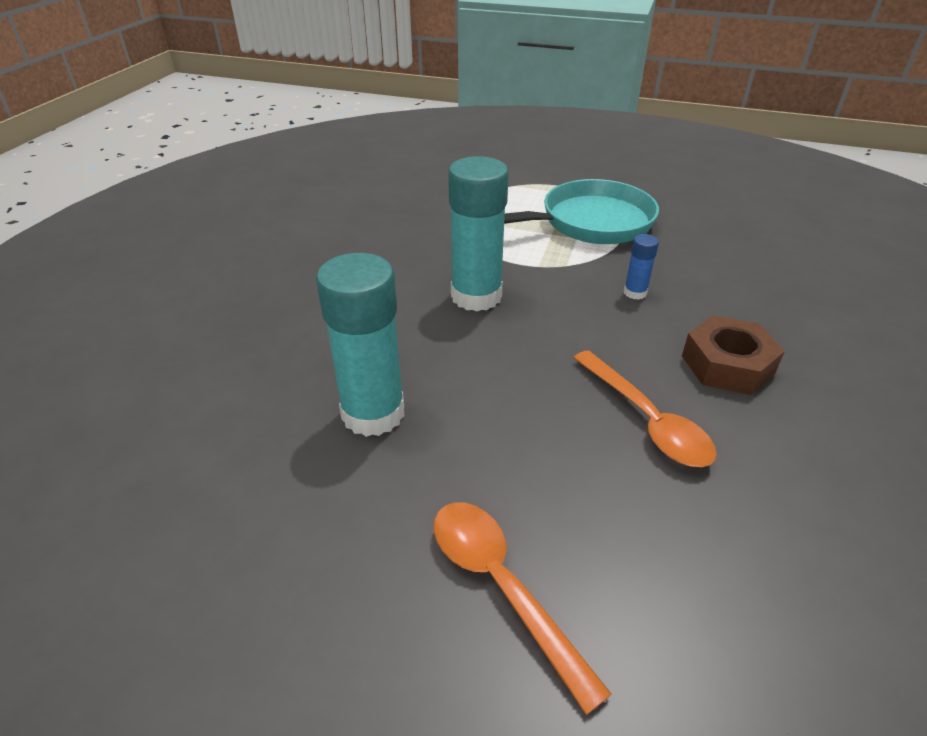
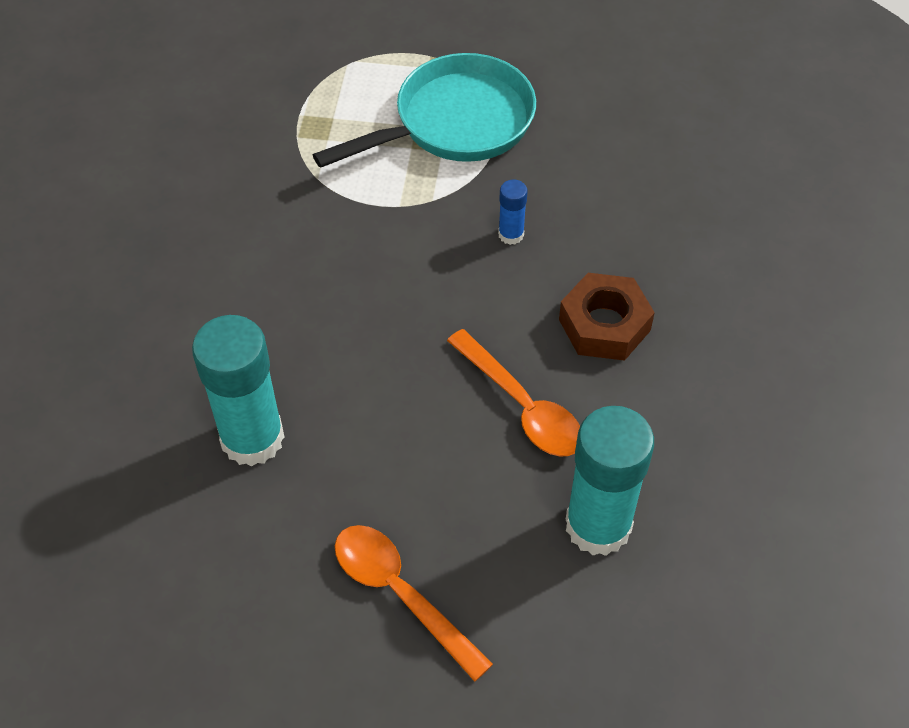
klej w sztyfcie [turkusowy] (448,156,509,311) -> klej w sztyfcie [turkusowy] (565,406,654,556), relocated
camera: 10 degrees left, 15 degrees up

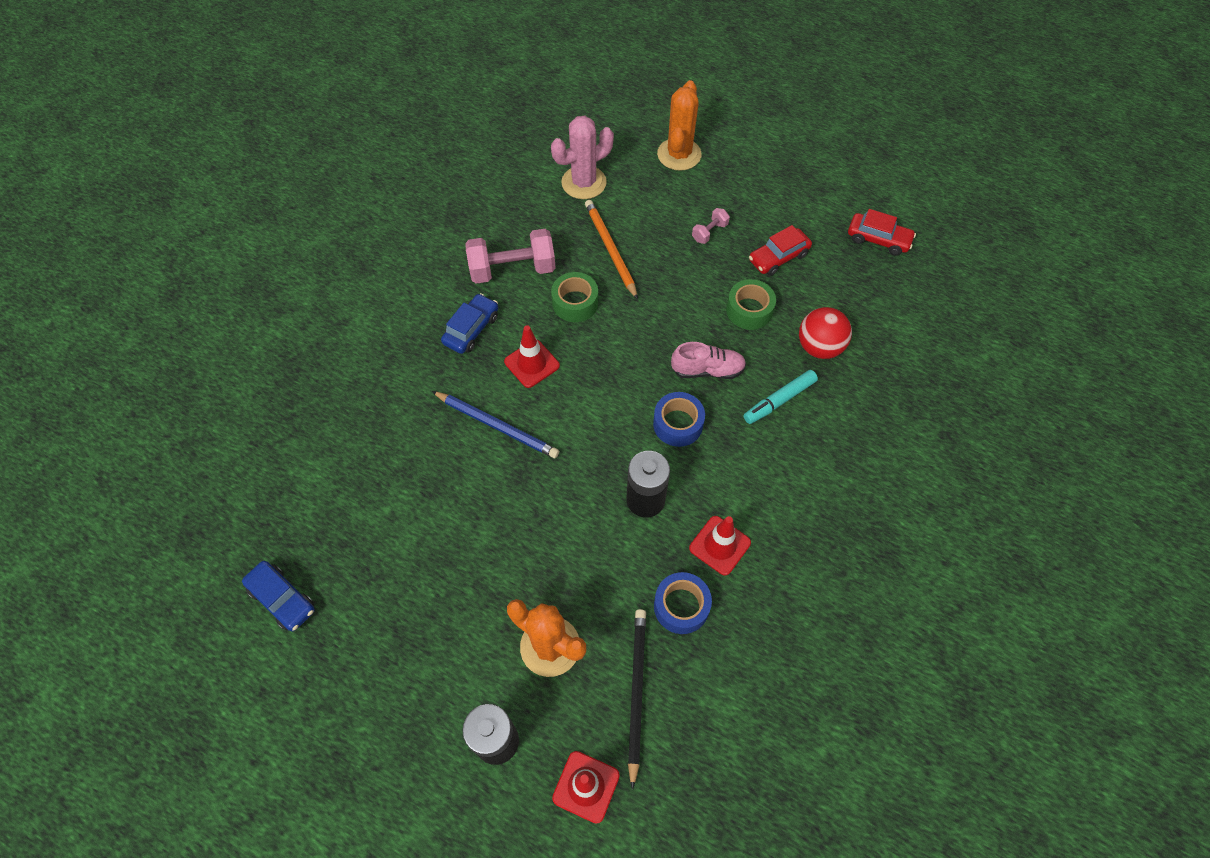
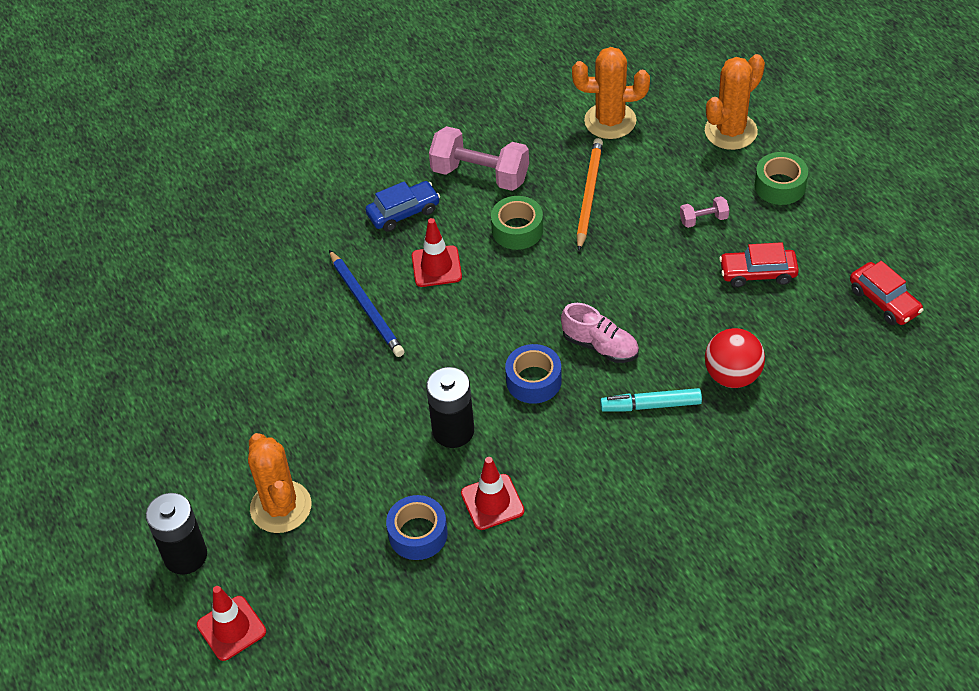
samochód [niebieski] (242,561,315,631) -> none
ołówek [czarny] (628,609,646,790) -> none
taśma klejąca [zielony] (726,279,776,330) -> taśma klejąca [zielony] (755,152,808,205), relocated
kaktus [różowy] (551,116,614,199) -> kaktus [pomarańczowy] (572,47,650,139)
camera: 35 degrees right, 10 degrees down

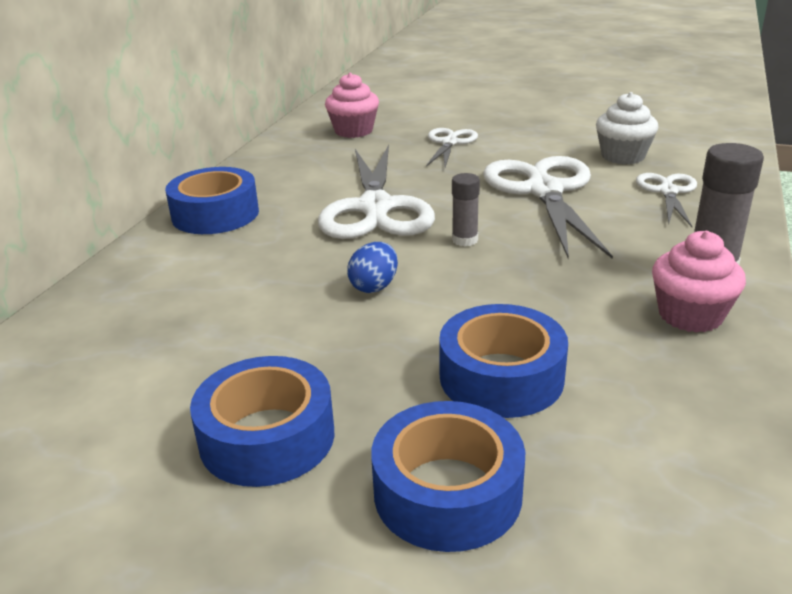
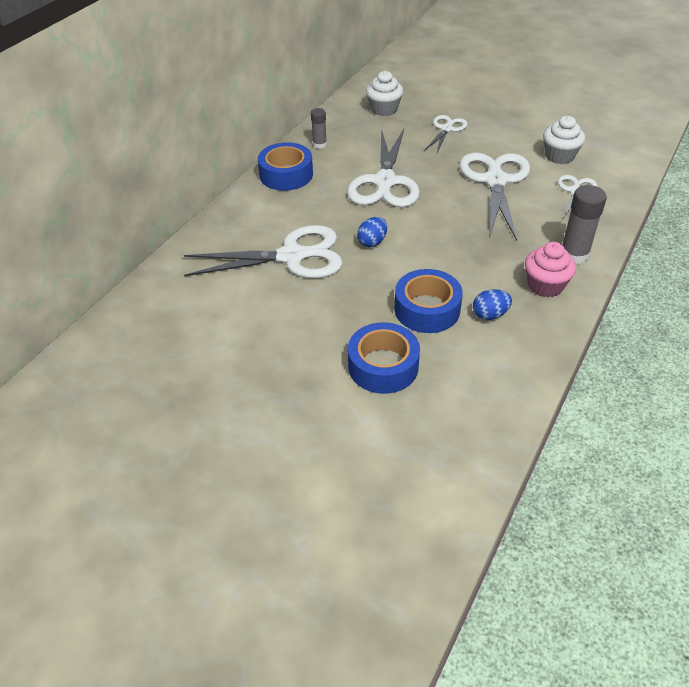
taśma klejąca [niebieski] (190,356,334,487) -> none
none -> nożyczki [biały] (184,225,343,278)
none -> jajko [niebieski] (473,289,512,320)
klej w sztyfcie [szary] (452,173,480,246) -> klej w sztyfcie [szary] (311,108,327,149), relocated
muffinka [różowy] (325,73,379,138) -> muffinka [biały] (366,71,403,116)
camera: 10 degrees right, 15 degrees up

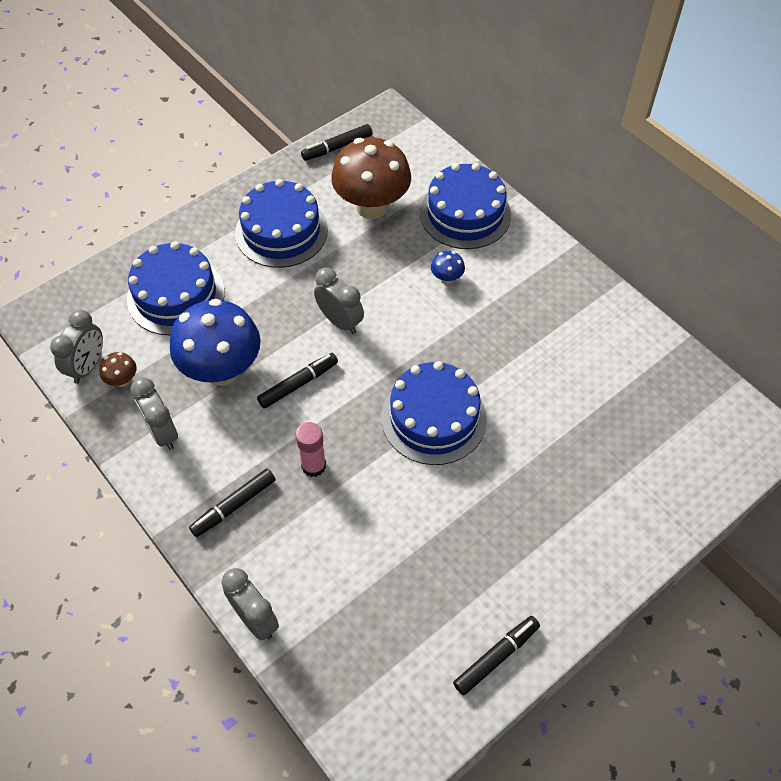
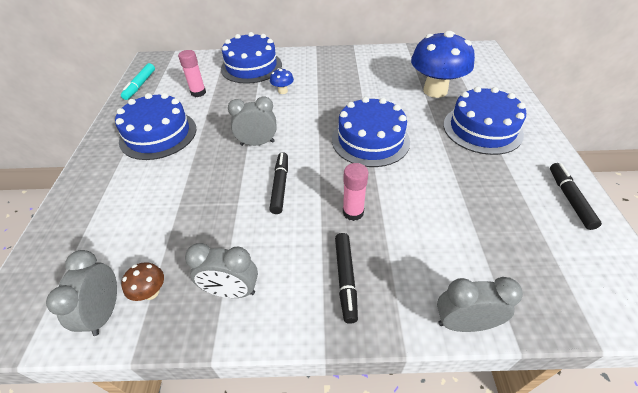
tort [niebieski] (127,241,225,335) -> tort [niebieski] (443,87,526,155), relocated
grzyb [niebieski] (170,299,261,386) -> grzyb [niebieski] (411,31,475,98), relocated
grzyb [brązowy] (331,138,411,219) -> klej w sztyfcie [różowy] (178,50,206,97)
flamaster [czarny] (301,124,372,161) -> flamaster [turkusowy] (121,63,155,100)
budzik [szary] (50,310,103,384) -> budzik [szary] (46,250,117,336), 150 degrees counterclockwise
camera: 50 degrees left, 10 degrees down

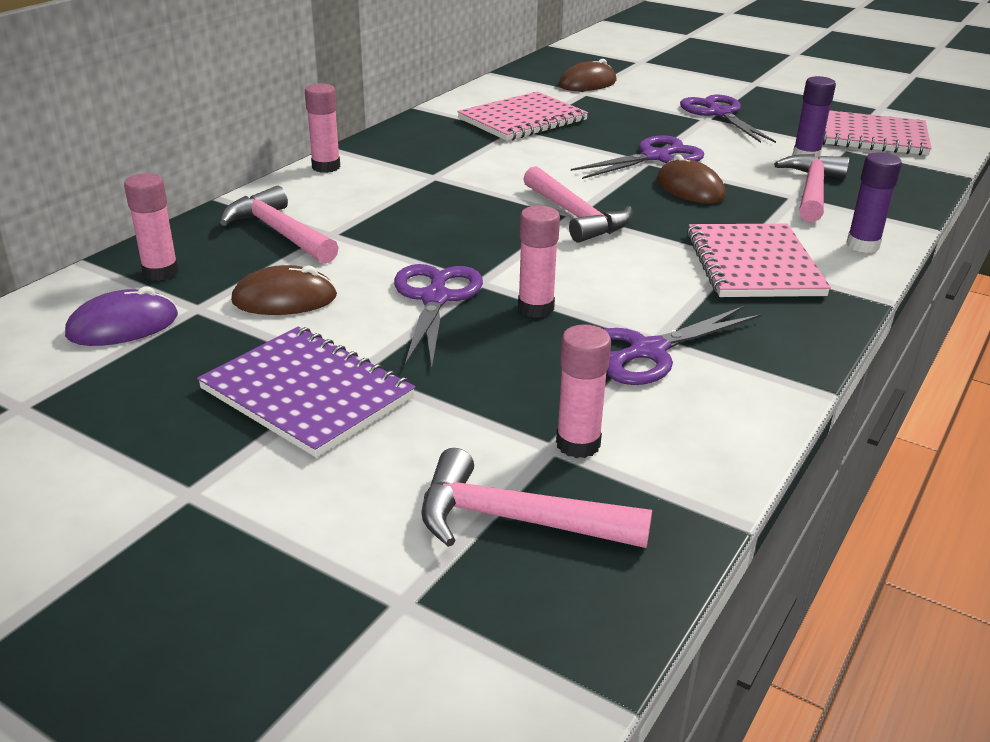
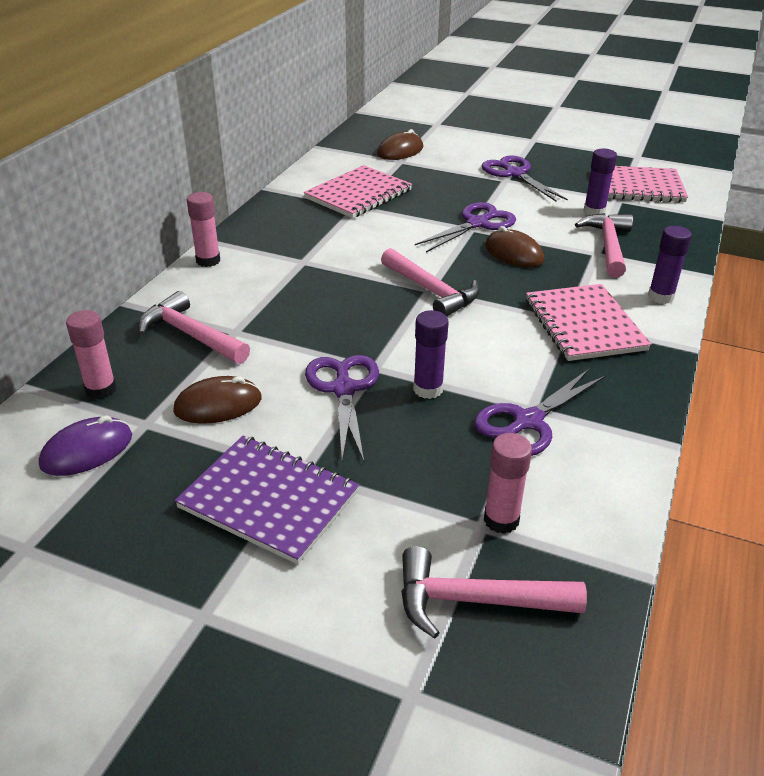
klej w sztyfcie [różowy] (518,206,560,318) -> klej w sztyfcie [fioletowy] (413,310,449,399)
camera: 10 degrees left, 5 degrees up

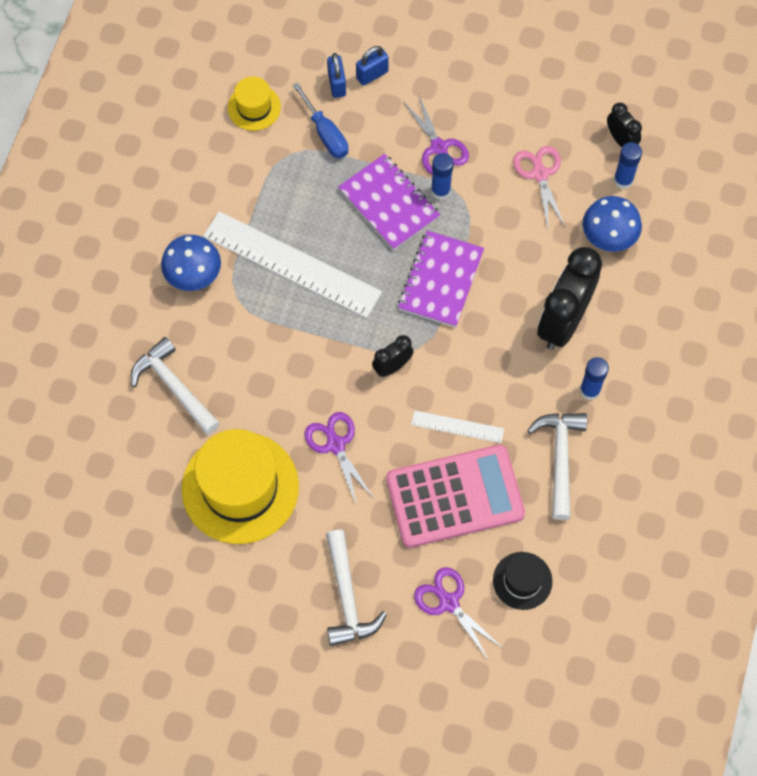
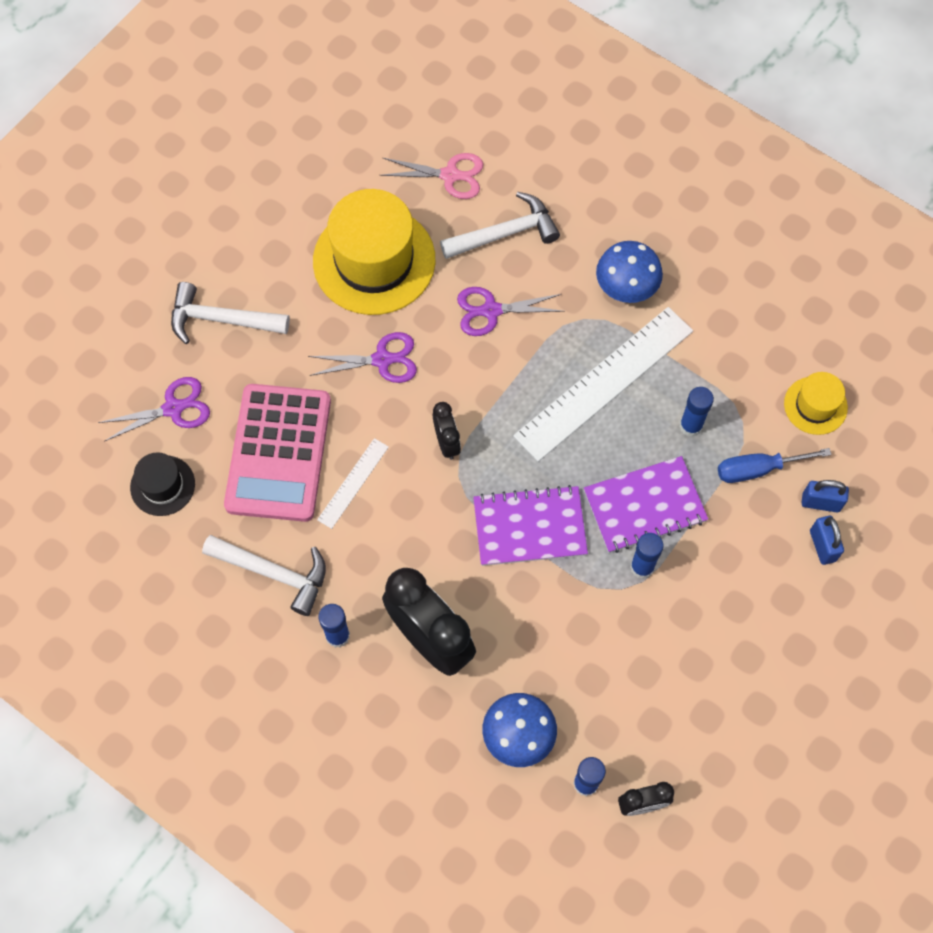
none -> klej w sztyfcie [niebieski] (679,387,714,437)
nożyczki [fioletowy] (403,94,469,174) -> nożyczki [fioletowy] (457,287,565,336), relocated
nożyczki [różowy] (513,146,565,228) -> nożyczki [różowy] (380,153,483,199), relocated
zeszyt [fioletowy] (398,230,484,328) -> zeszyt [fioletowy] (473,485,588,566), 45 degrees counterclockwise
camera: 110 degrees right, 0 degrees up

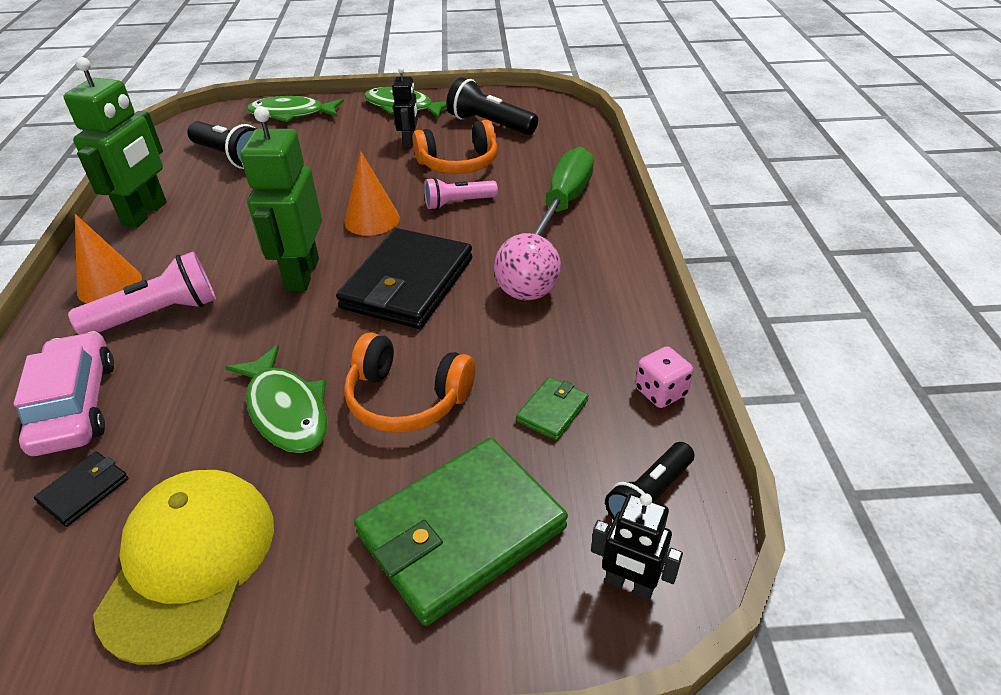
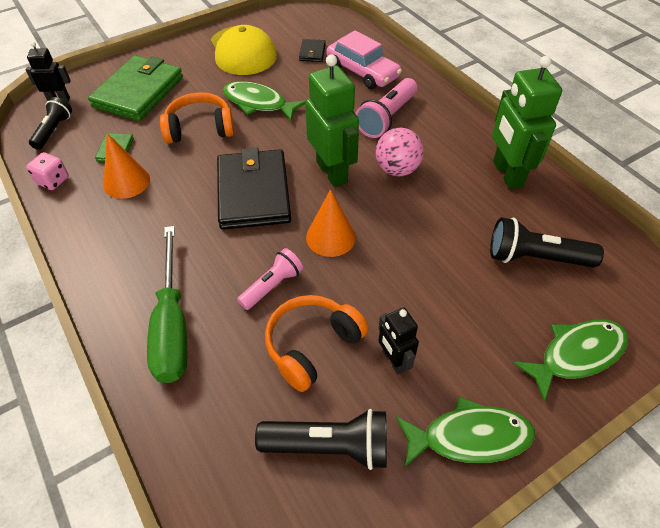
stożek [pomarańczowy] (75,214,142,303) -> stożek [pomarańczowy] (104,133,150,199), relocated
piłka [różowy] (494,233,561,300) -> piłka [różowy] (375,128,424,176), relocated
camera: 150 degrees right, 10 degrees up

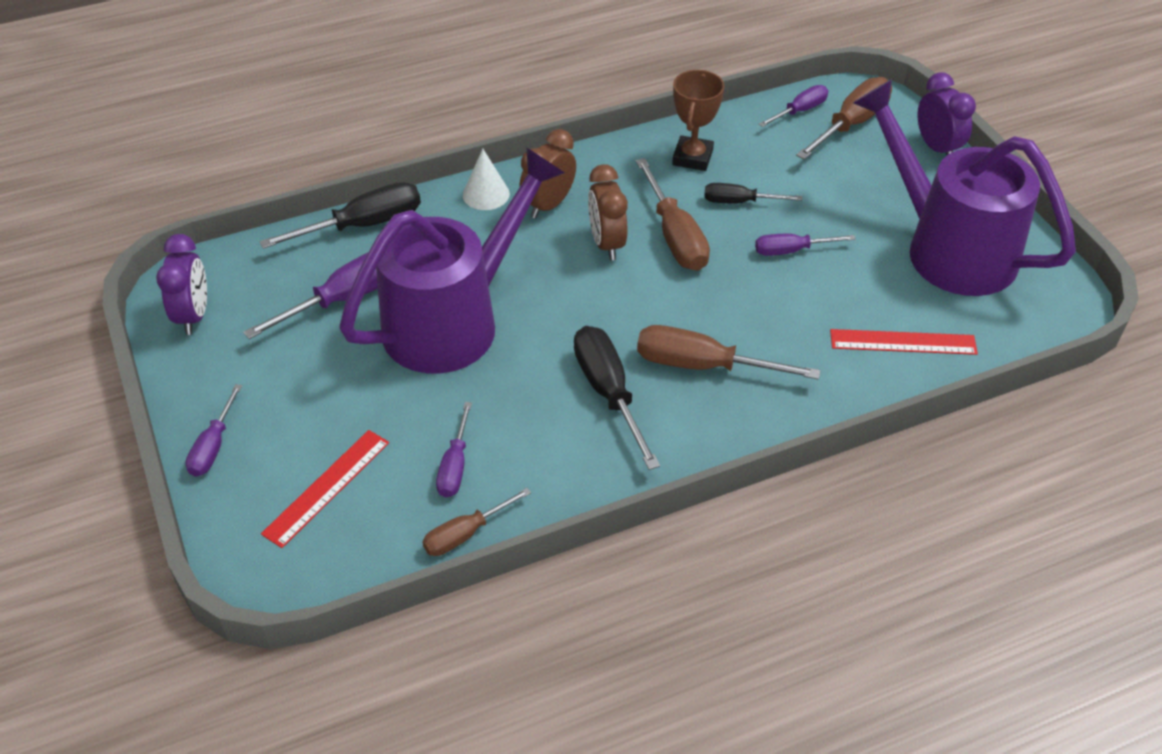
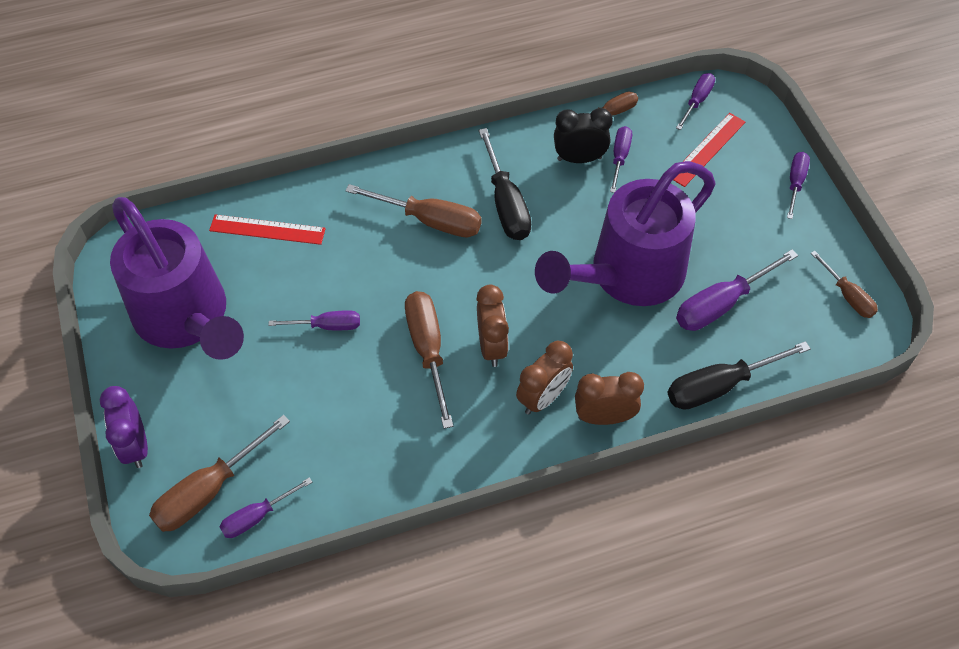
puchar [brązowy] (672,70,725,171) -> none
śrubokręt [czarny] (704,183,802,204) -> none
none -> budzik [czarny] (554,108,613,163)
none -> śrubokręt [fioletowy] (676,73,715,130)
budzik [fioletowy] (156,234,207,335) -> śrubokręt [brązowy] (811,251,878,318)
stożek [biały] (463,149,510,210) -> budzik [brązowy] (575,372,644,425)
camera: 175 degrees left, 10 degrees up

